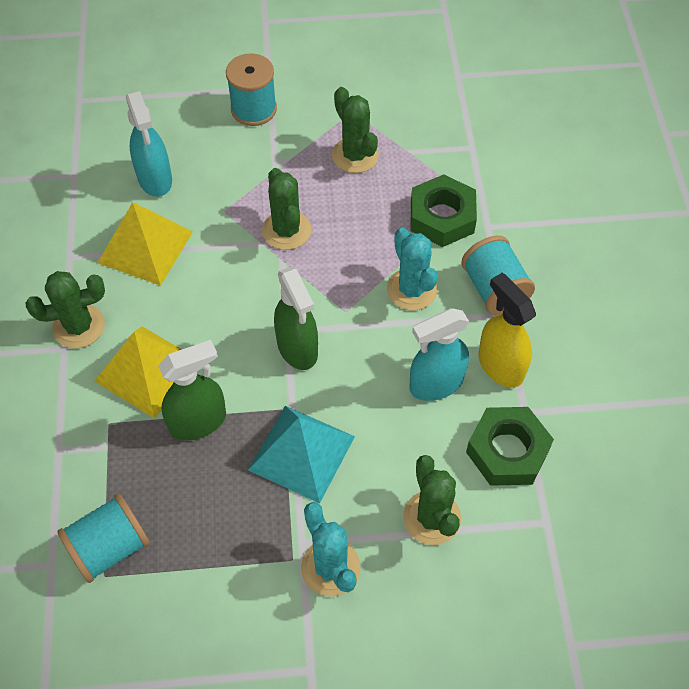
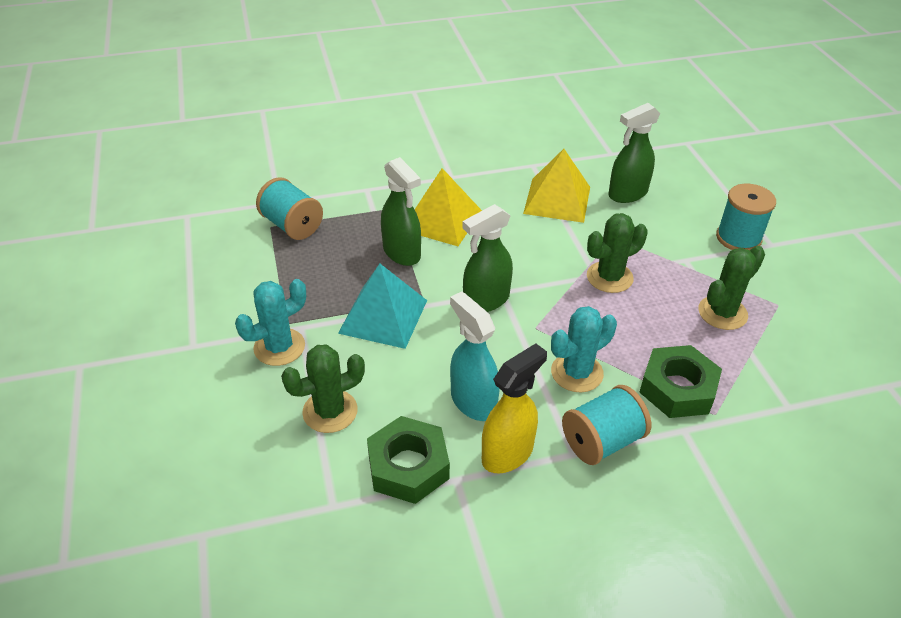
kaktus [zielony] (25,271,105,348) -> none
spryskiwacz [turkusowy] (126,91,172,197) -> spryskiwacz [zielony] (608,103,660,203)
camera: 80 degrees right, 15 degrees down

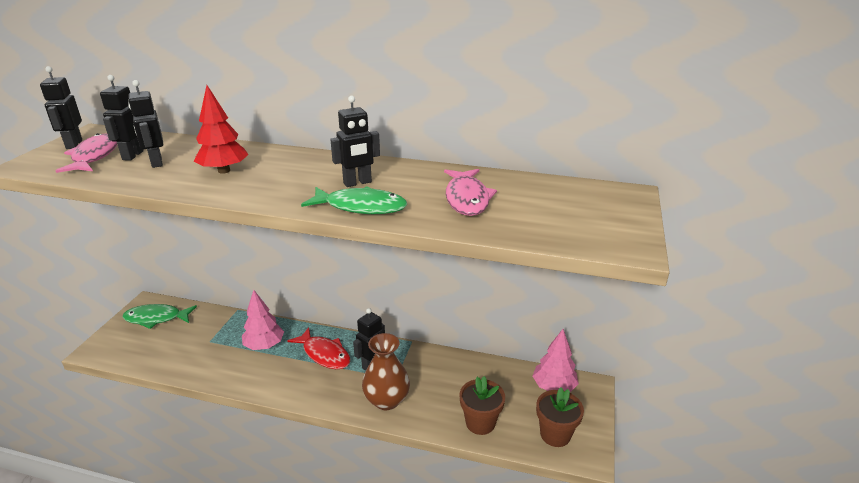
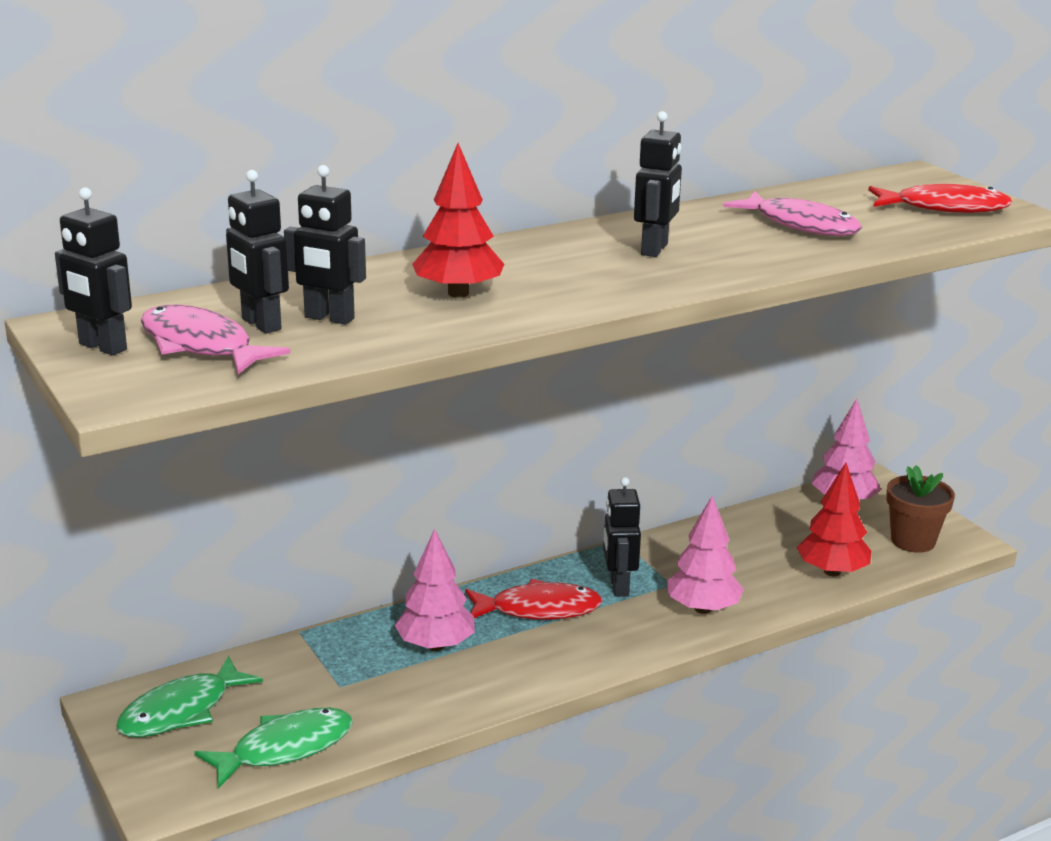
none -> ryba [czerwony] (868,184,1012,213)
ryba [zielony] (301,186,407,214) -> ryba [zielony] (194,708,353,789), relocated
wazon [brązowy] (362,333,410,410) -> drzewko [różowy] (666,496,744,614)
doniczka [brązowy] (460,376,505,435) -> drzewko [czerwony] (797,463,871,576)
camera: 45 degrees left, 5 degrees down

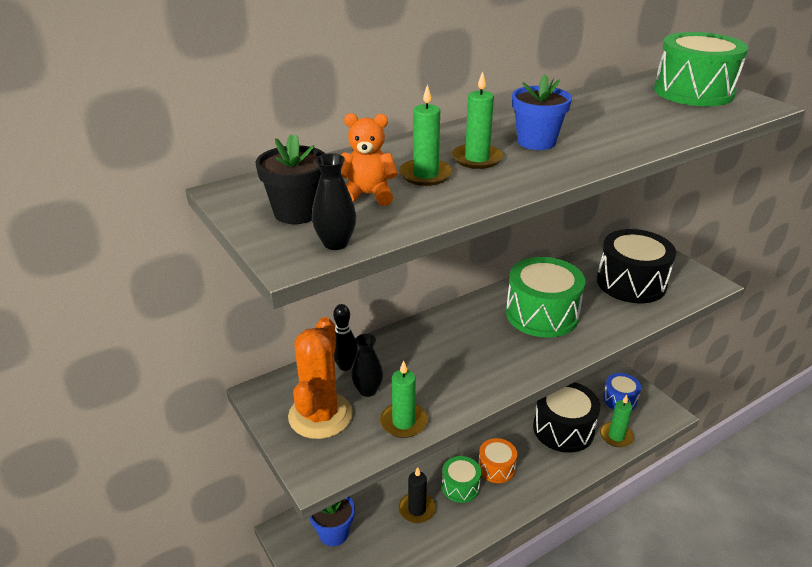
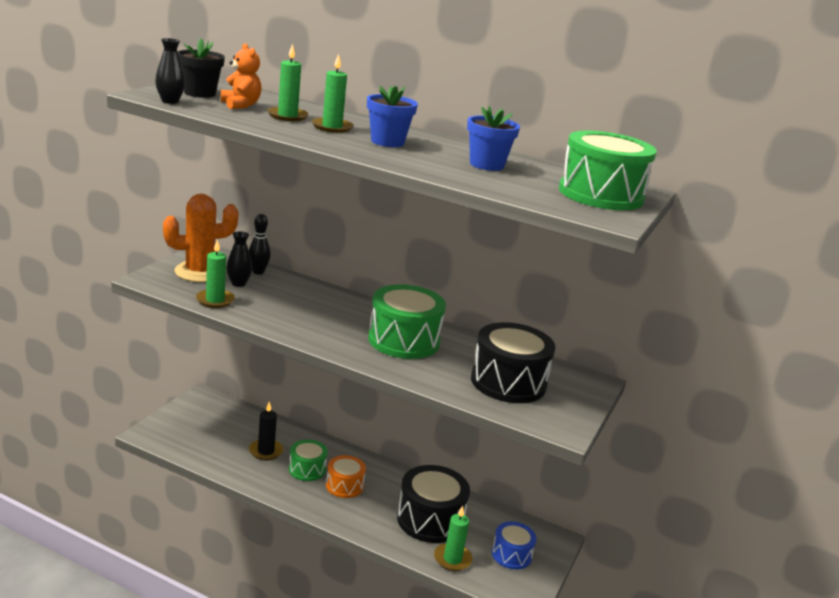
doniczka [niebieski] (309,497,355,546) -> doniczka [niebieski] (467,105,520,171), relocated
camera: 55 degrees right, 10 degrees down

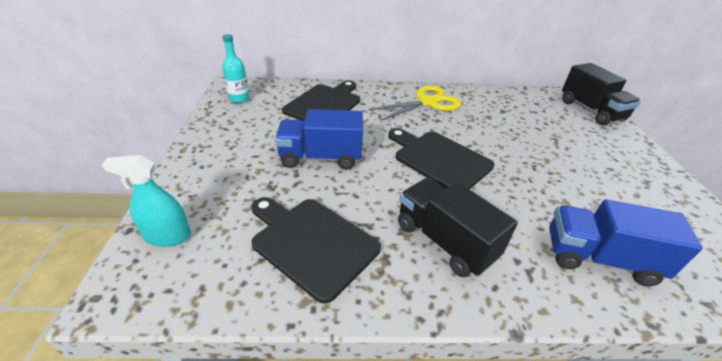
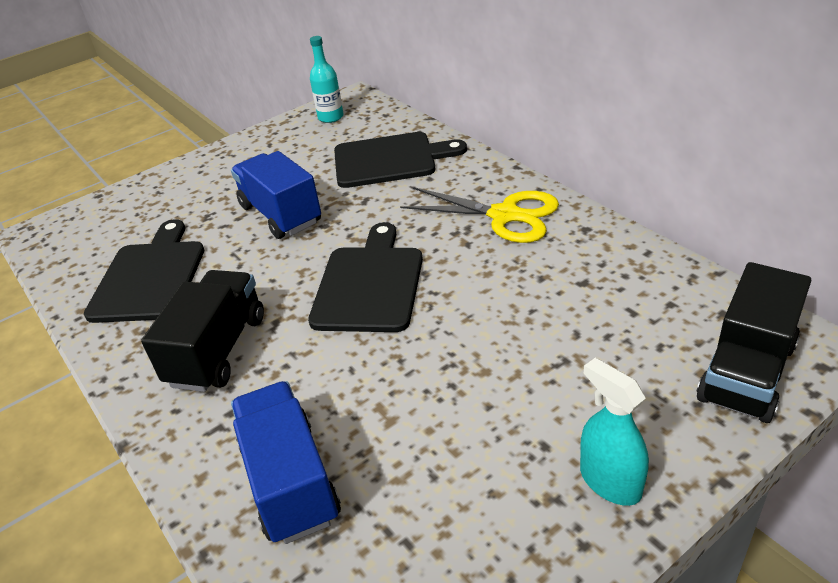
spryskiwacz [turkusowy] (101,155,191,247) -> spryskiwacz [turkusowy] (580,358,649,506), relocated
camera: 60 degrees right, 0 degrees up

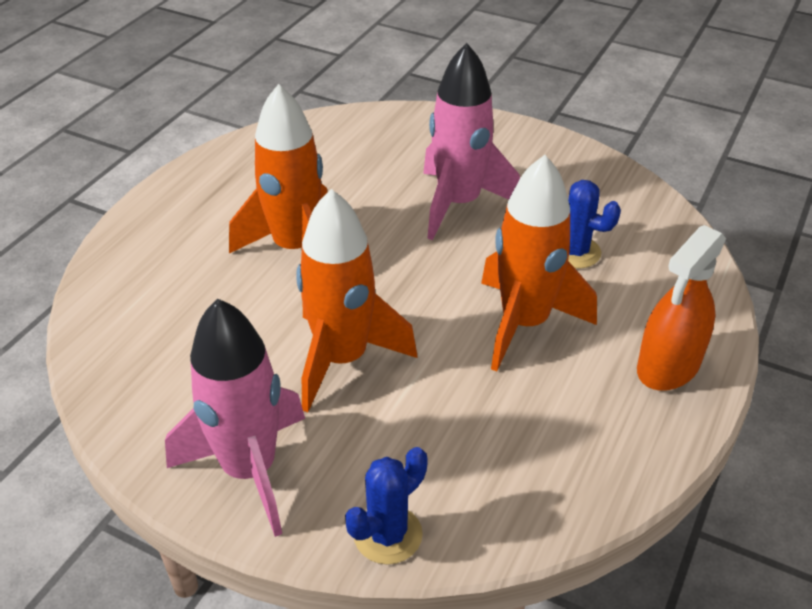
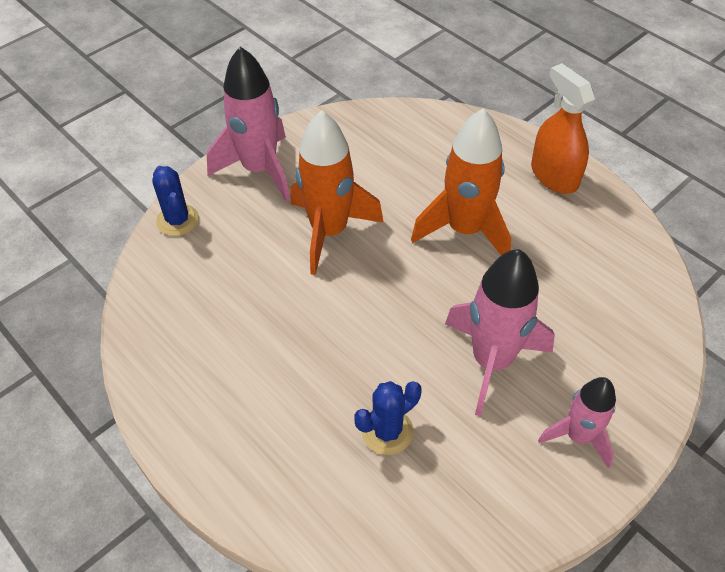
rakieta [pomarańczowy] (481,155,597,371) -> none
none -> rakieta [różowy] (538,377,616,468)
spryskiwacz [pomarańczowy] (637,225,726,391) -> spryskiwacz [pomarańczowy] (531,63,595,194), relocated
camera: 110 degrees right, 10 degrees up

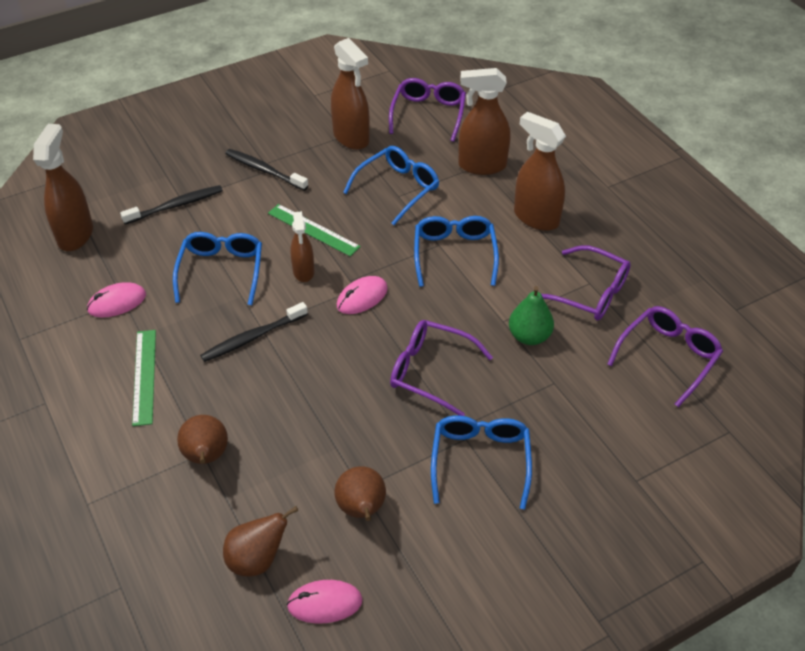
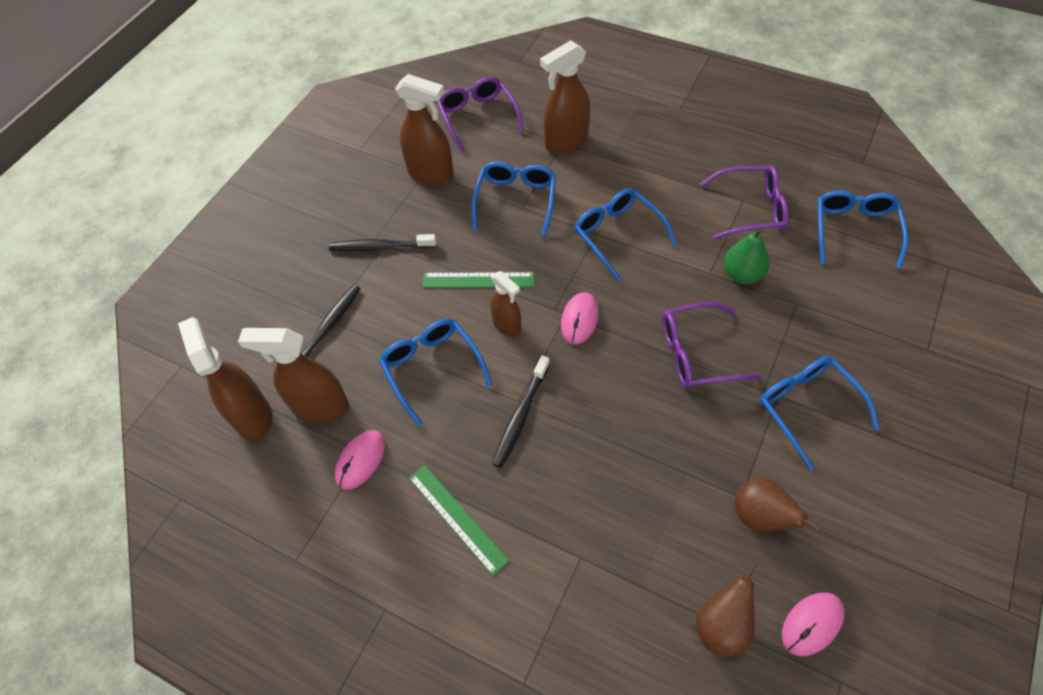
gruszka [brązowy] (177,415,228,464) -> none
spryskiwacz [brązowy] (514,112,566,231) -> spryskiwacz [brązowy] (238,328,349,423), relocated
okulary [fioletowy] (607,306,723,407) -> okulary [niebieski] (817,190,908,269)
camera: 30 degrees left, 10 degrees up

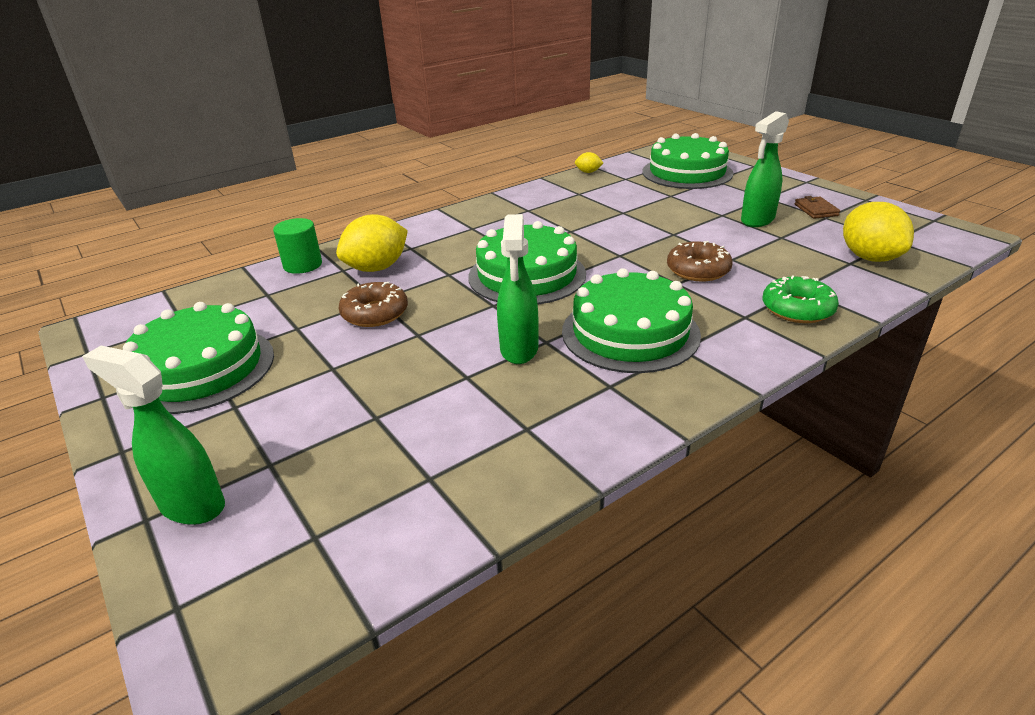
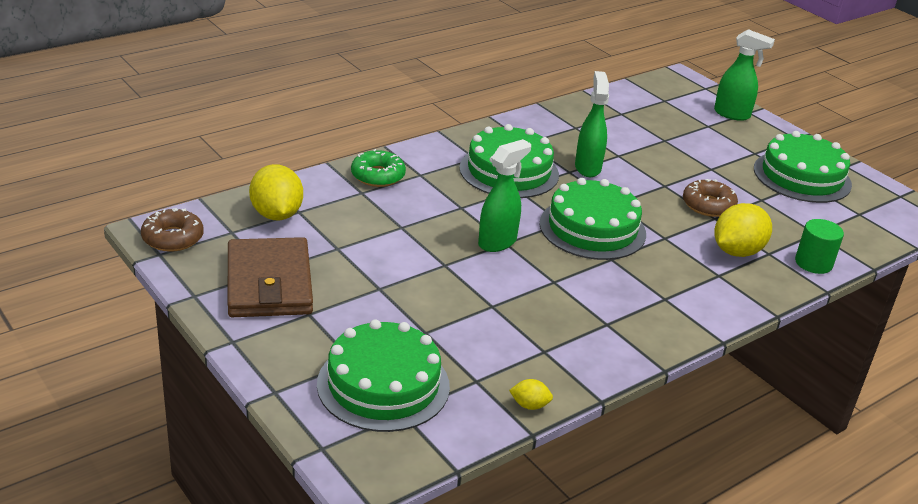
donut [brązowy] (667,241,733,281) -> donut [brązowy] (141,208,204,252), relocated
spryskiwacz [zielony] (741,111,789,227) -> spryskiwacz [zielony] (478,139,531,252), relocated
portfel [brązowy] (795,196,840,219) -> portfel [brązowy] (227,237,313,317), x2.47
camera: 175 degrees right, 0 degrees up

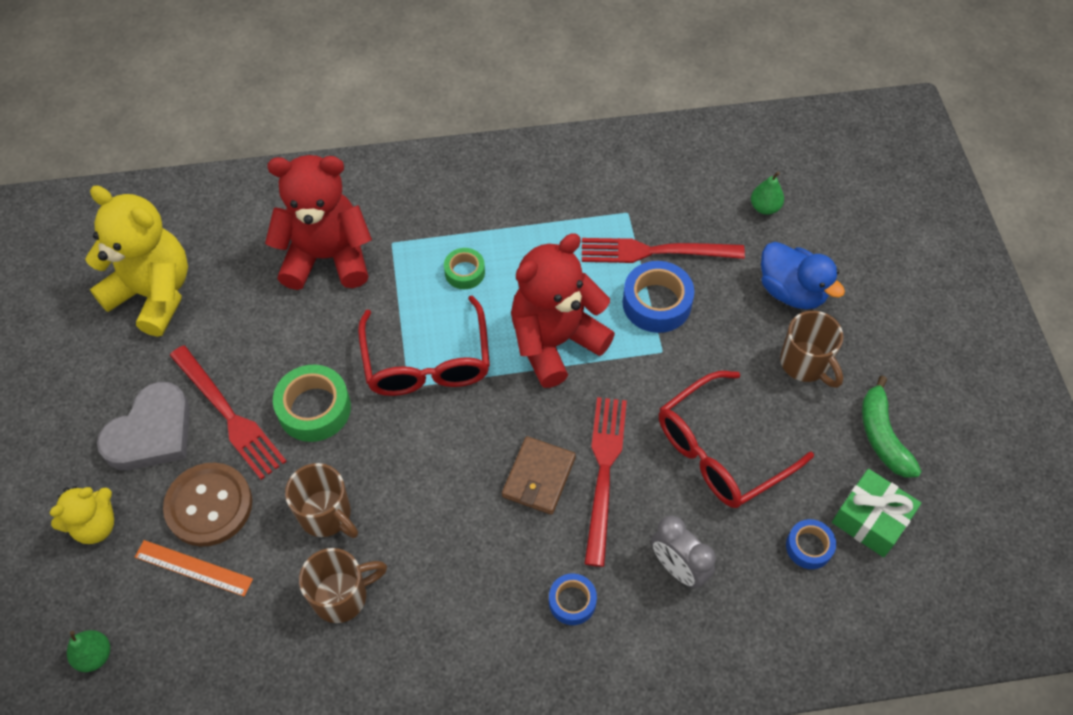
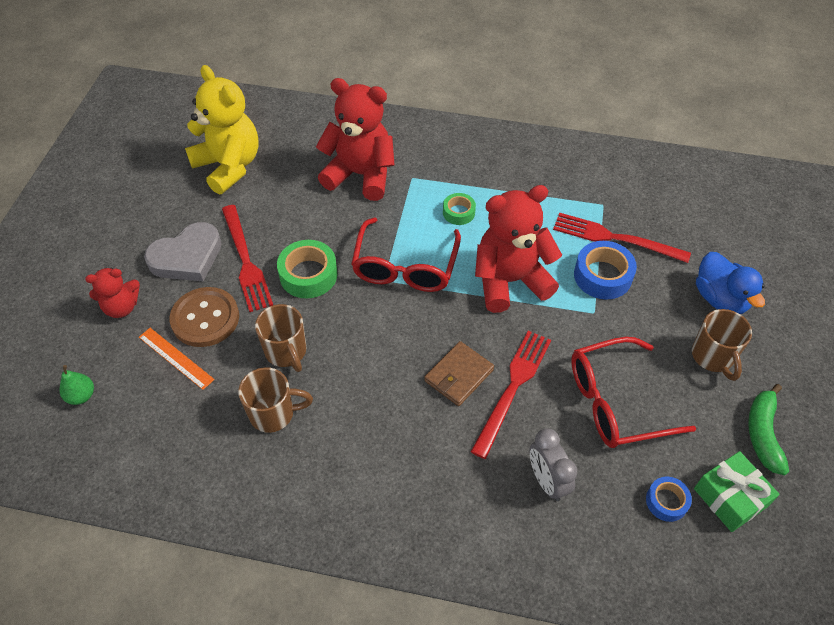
taśma klejąca [niebieski] (549,574,597,625) -> none
gruszka [zielony] (751,172,784,215) -> none
miś [żółty] (50,486,114,544) -> miś [czerwony] (85,267,140,318)
camera: 20 degrees right, 5 degrees down

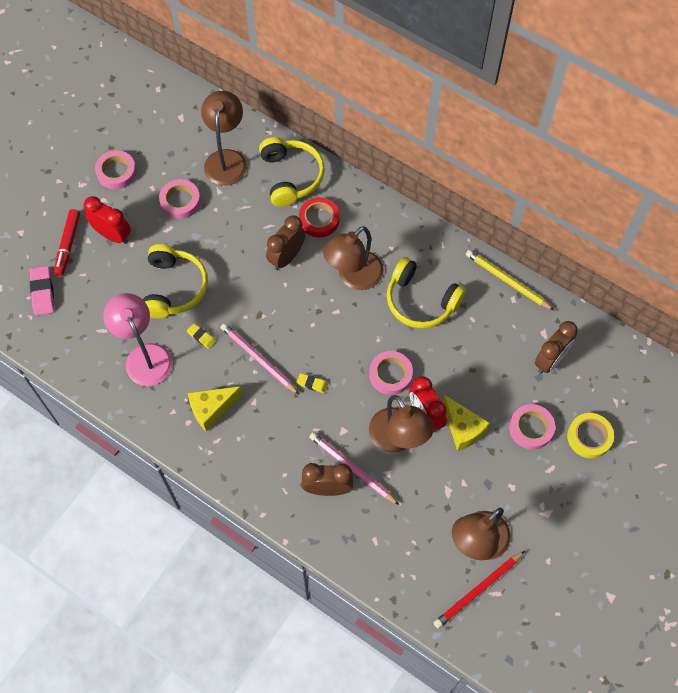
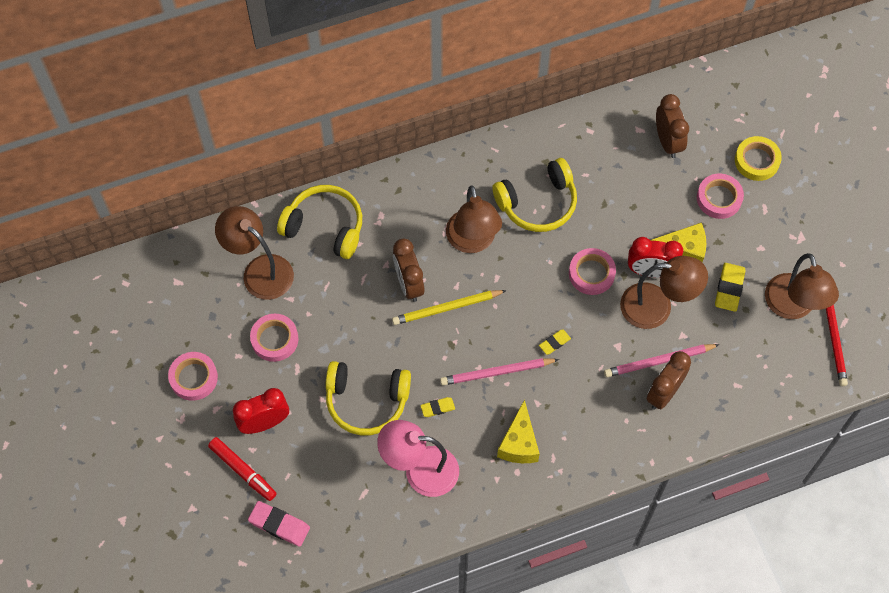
taśma klejąca [czerwony] (299,197,340,238) -> none
none -> gumka do mazania [żółty] (715,263,745,312)
ołówek [żółty] (466,250,555,311) -> ołówek [żółty] (392,290,507,325), relocated
słuchawki [żółty] (143,244,208,319) -> słuchawki [żółty] (325,361,411,435), 150 degrees clockwise
camera: 55 degrees left, 0 degrees up

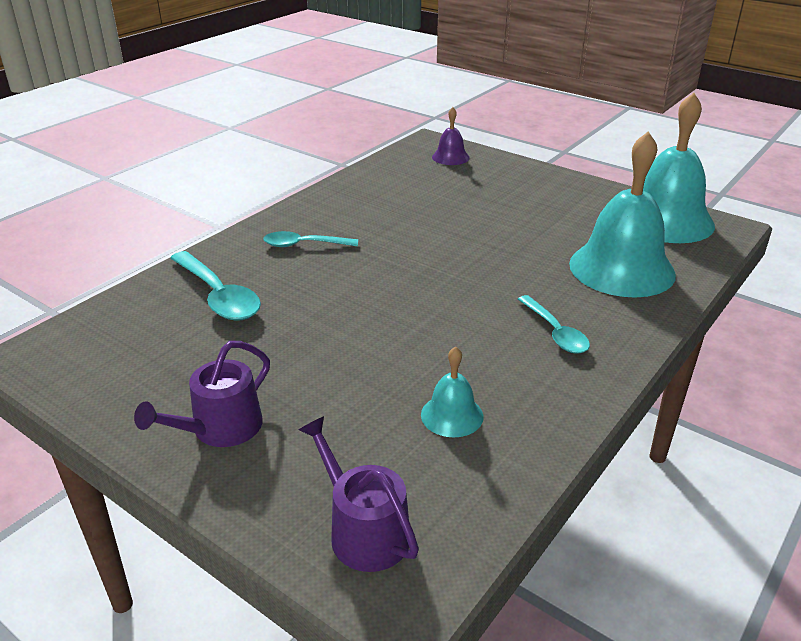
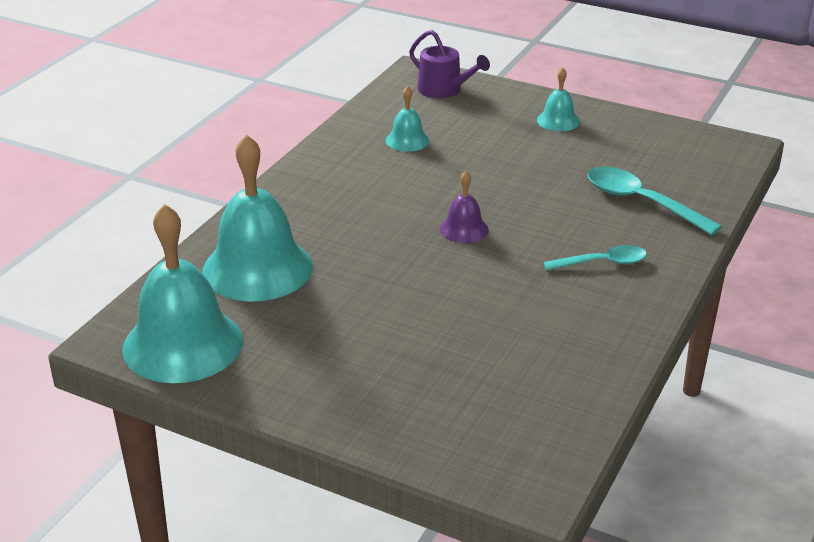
łyżka [turkusowy] (518,295,590,354) -> none
dzwonek [fioletowy] (432,107,470,165) -> dzwonek [fioletowy] (440,171,489,243), relocated
konewka [fioletowy] (134,341,270,447) -> dzwonek [turkusowy] (537,67,580,131)
camera: 170 degrees right, 0 degrees up

